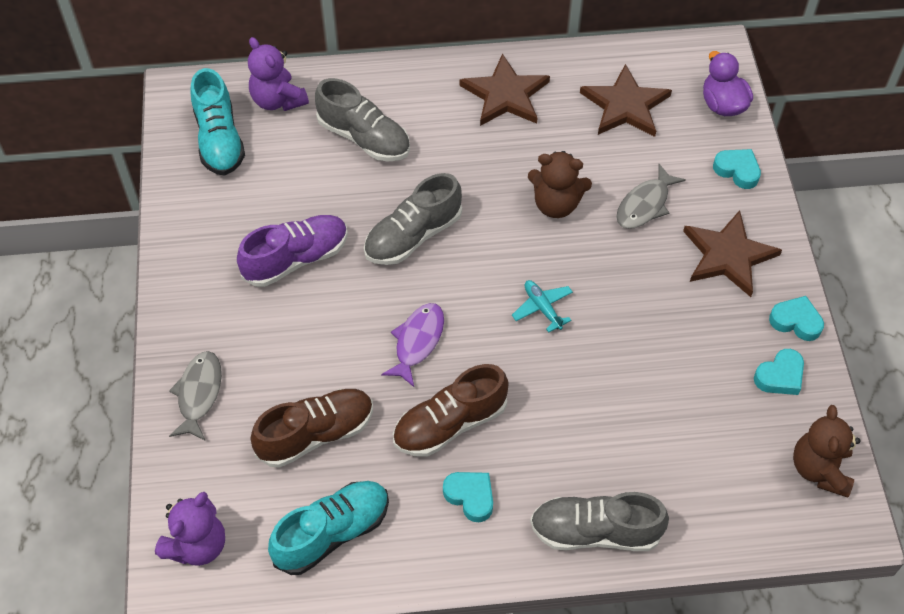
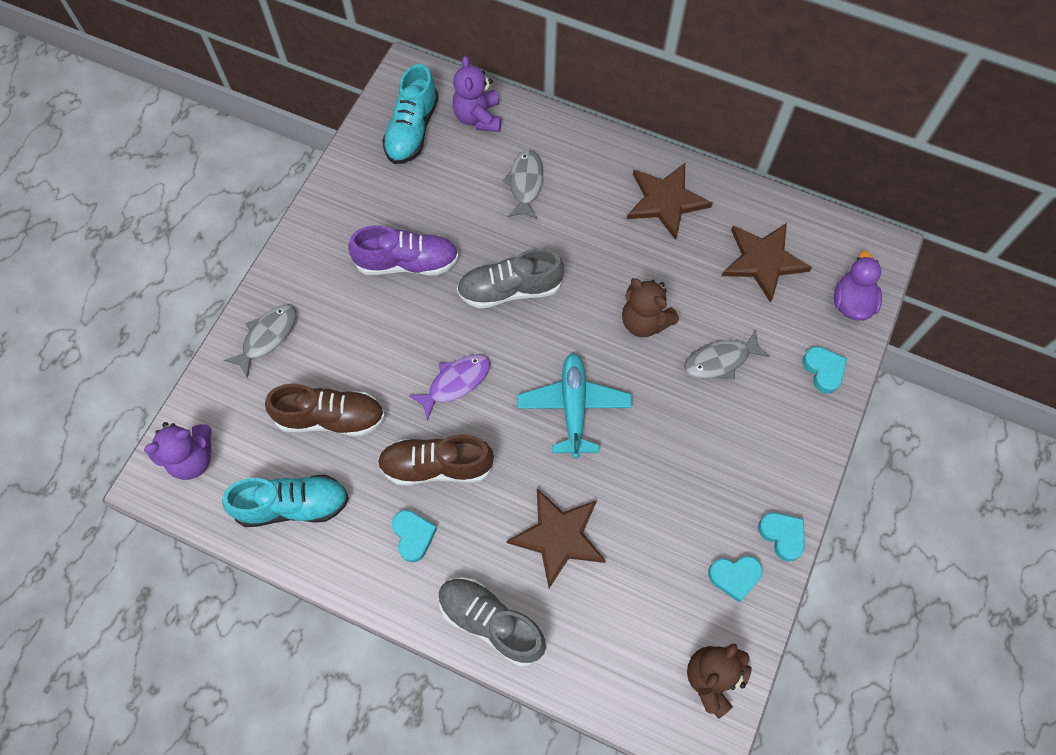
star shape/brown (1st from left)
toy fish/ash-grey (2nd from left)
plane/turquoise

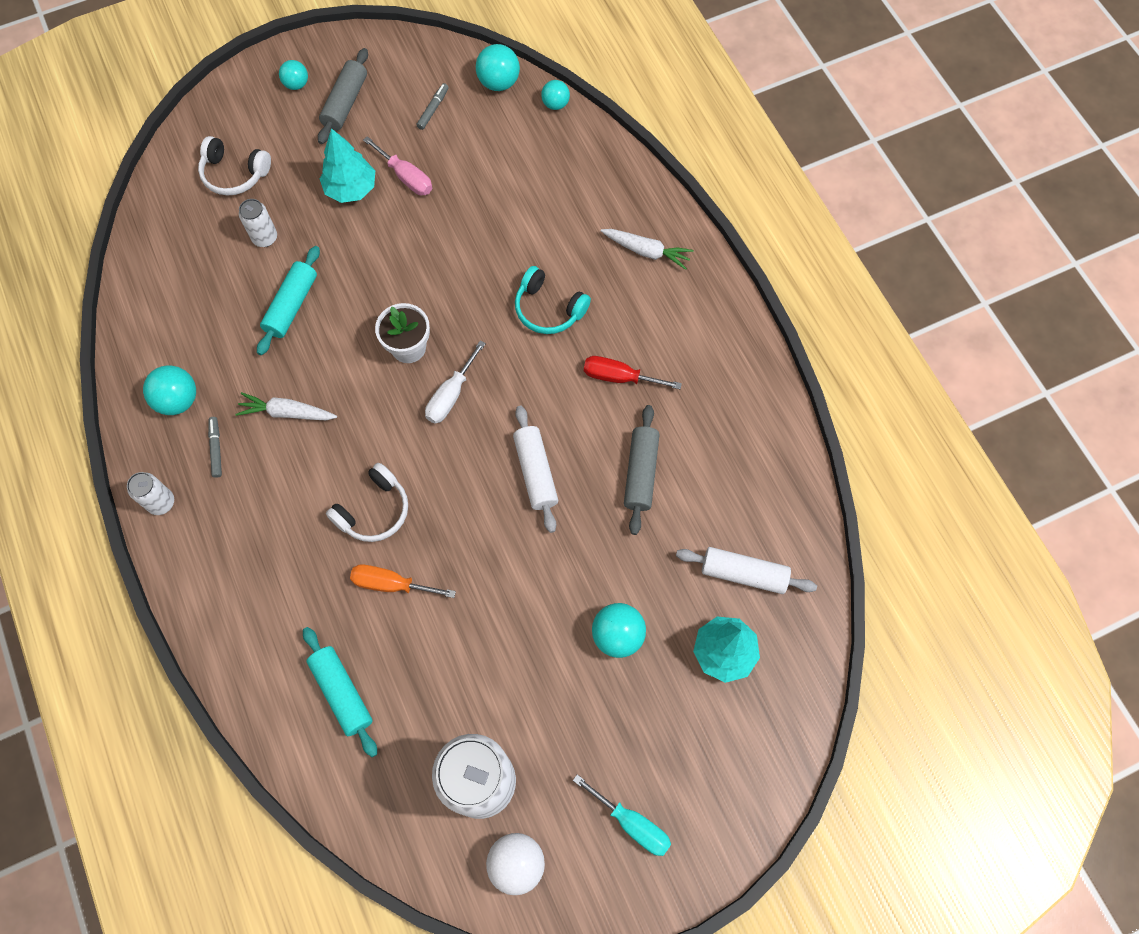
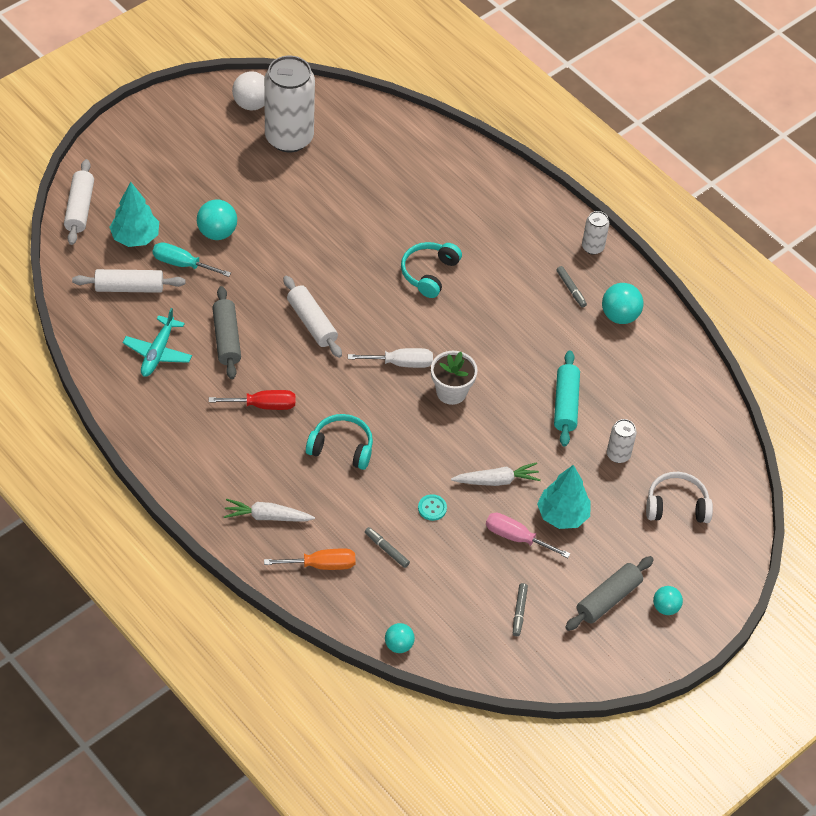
pastry roller/turquoise (2nd from left in the first image)
ball/turquoise (3rd from left in the first image)
pastry roller/white (1st from left)
plane/turquoise
marker pen/ash-grey (1st from left)
sewing button/turquoise
toy carrot/white (2nd from left)
screwdriver/orange
screwdriver/turquoise
over-ear headphones/turquoise (2nd from left)
pastry roller/ash-grey (2nd from left)
screwdriver/white

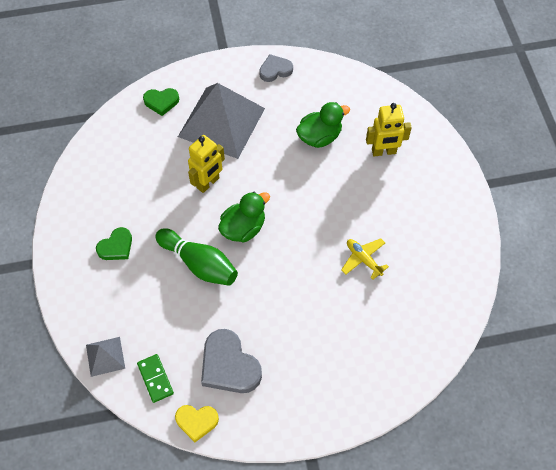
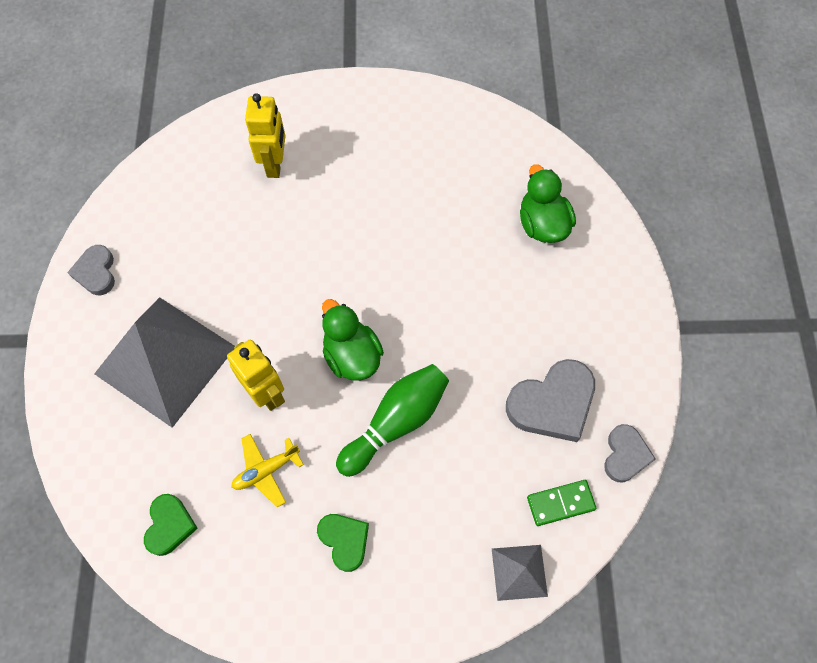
heart shape/green (1st from left)
rubber duck/green (2nd from left)
plane/yellow
heart shape/ash-grey (3rd from left)

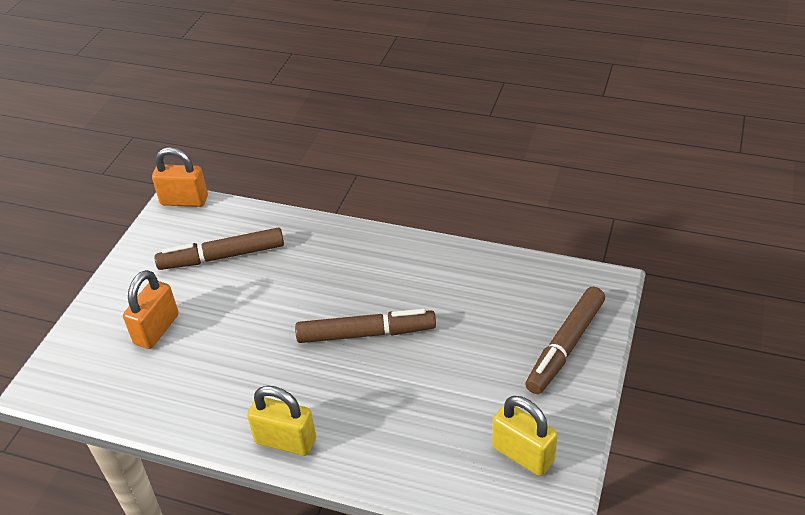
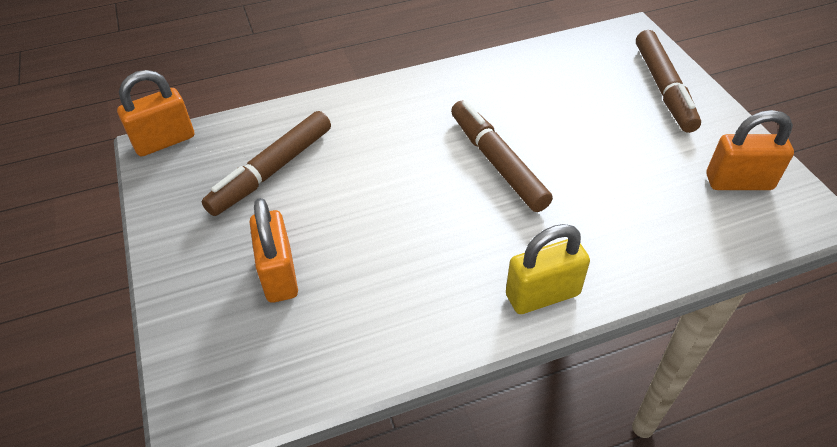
small lock/orange (3rd from left)
marker pen/brown (2nd from left)

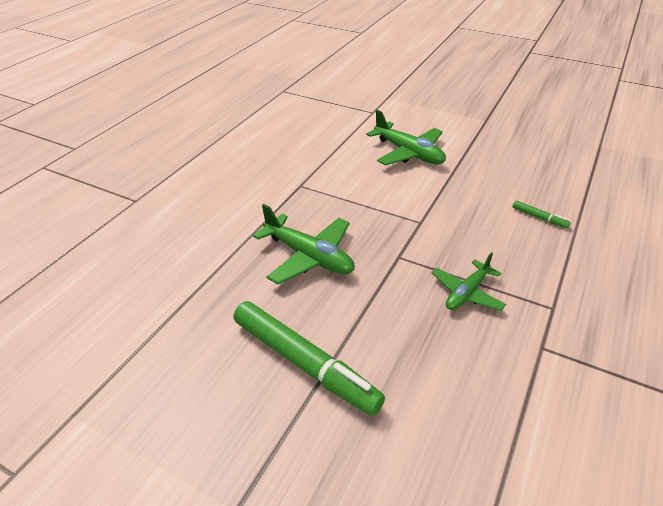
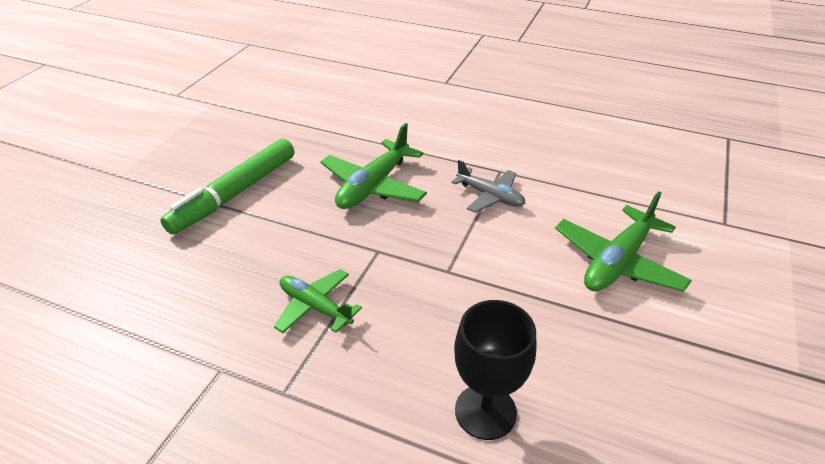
plane/ash-grey
goblet/jet-black

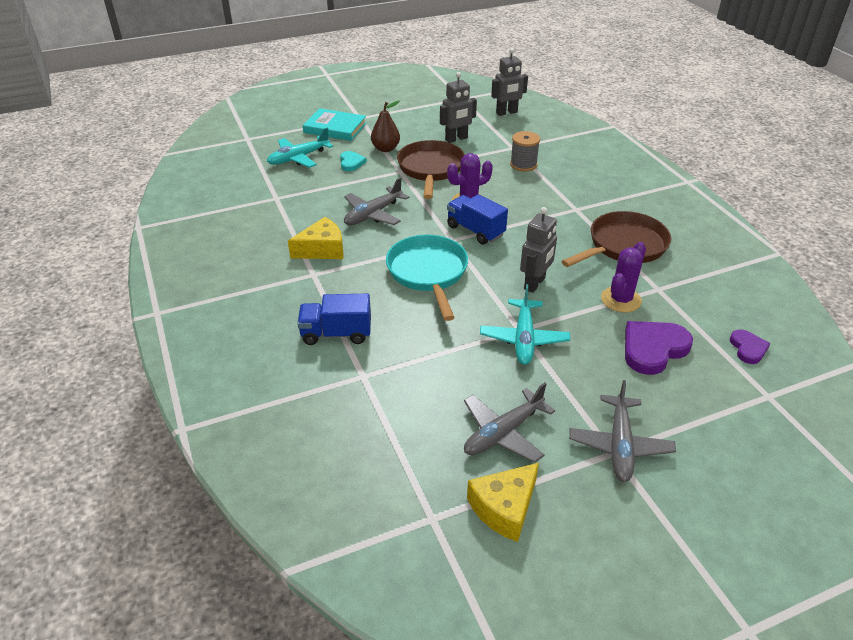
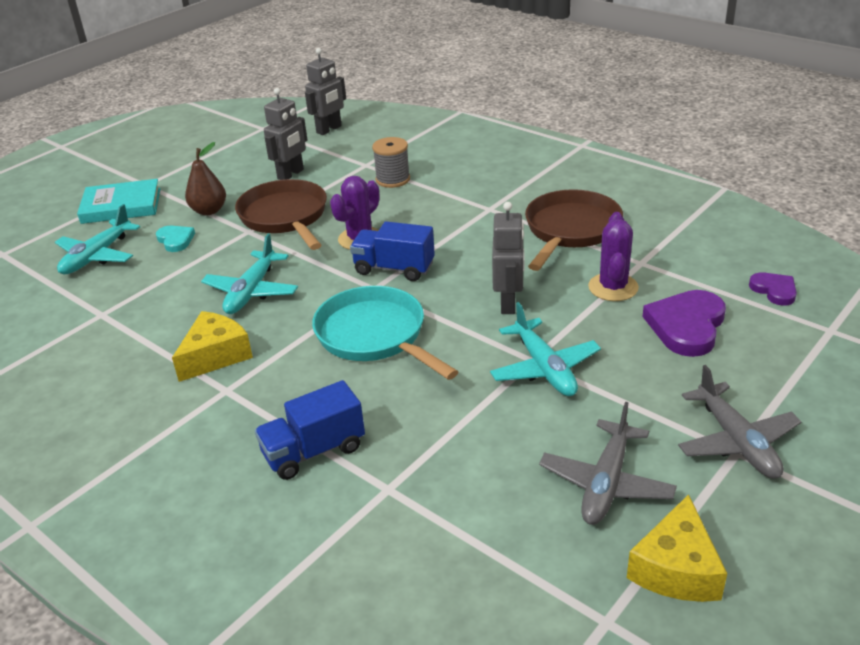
plane/turquoise (2nd from left)

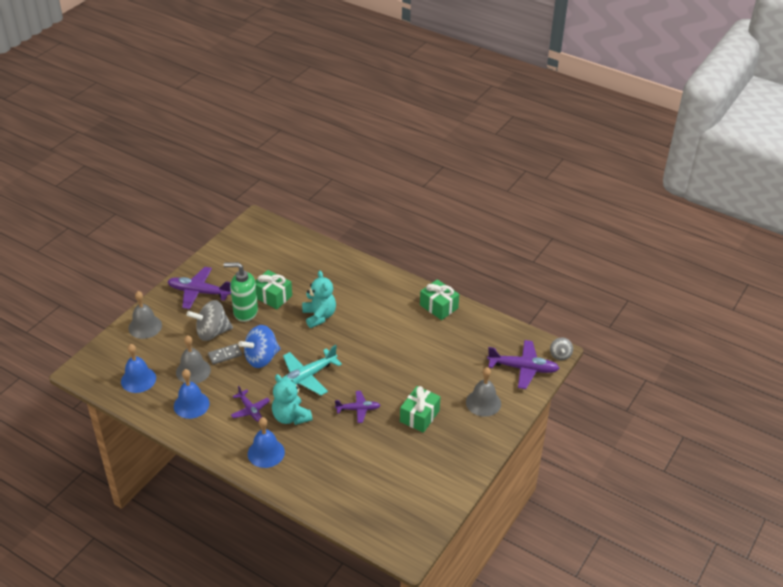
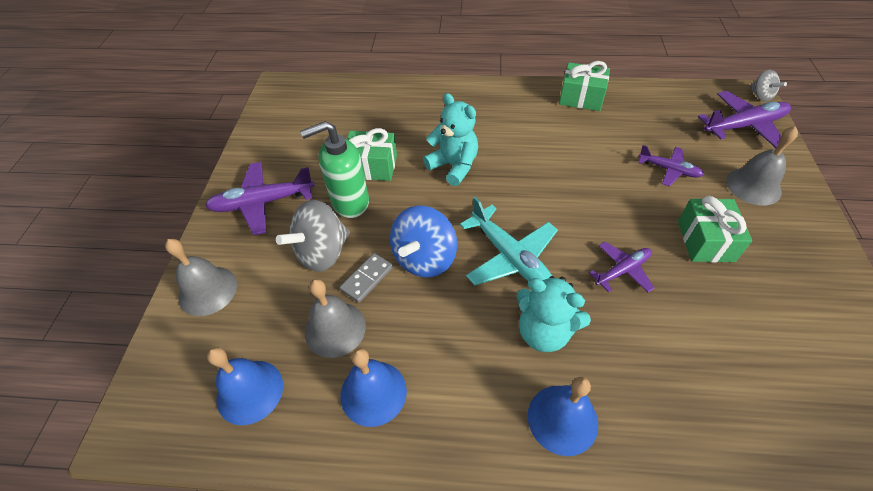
plane/violet (3rd from left)
plane/turquoise

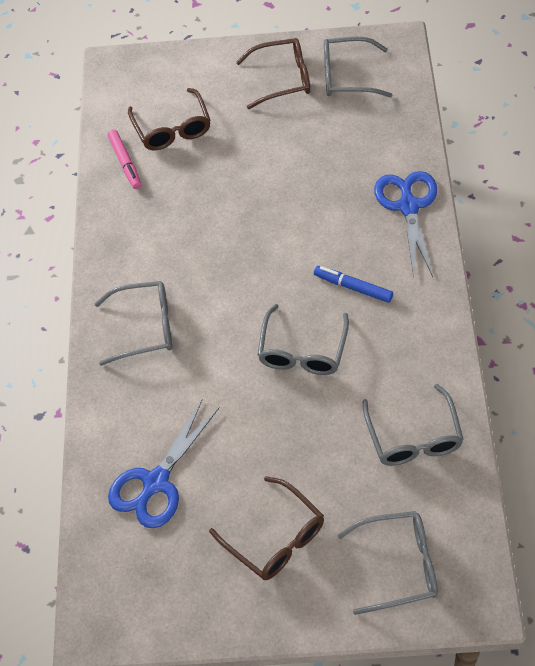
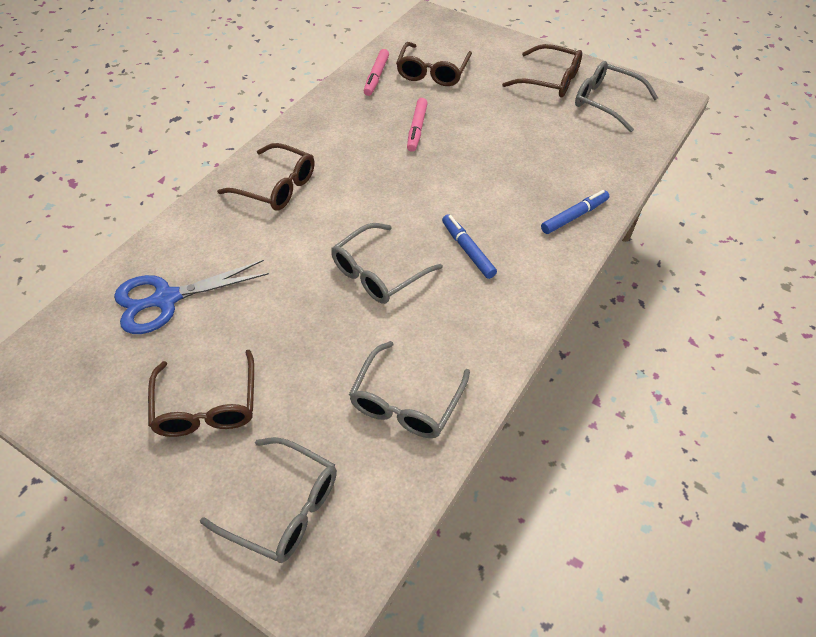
marker pen/rosy (2nd from left)
marker pen/royal blue (2nd from left)
spectacles/brown (2nd from left)

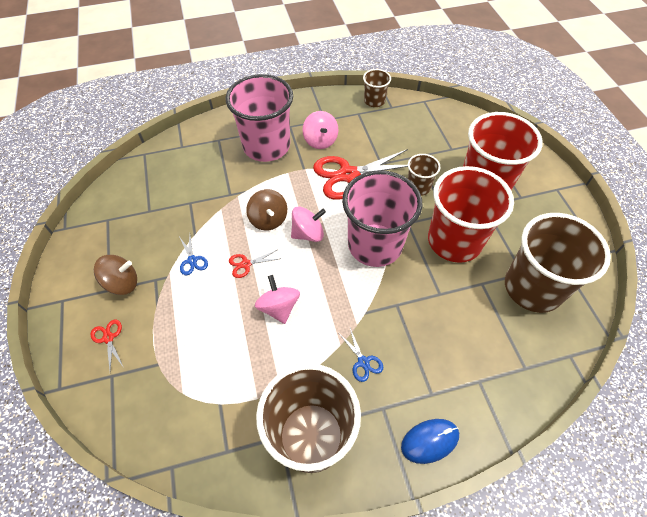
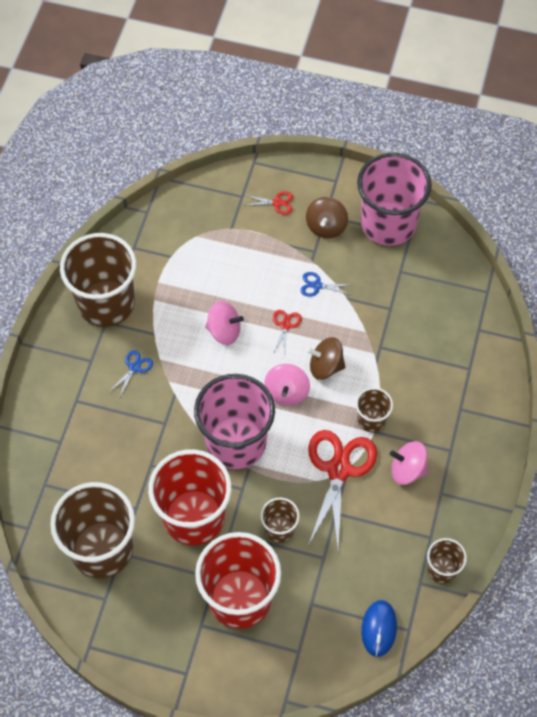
tumbler/brown (4th from left)
tumbler/rosy (2nd from left)
PC mouse/royal blue
scissors/royal blue (1st from left)

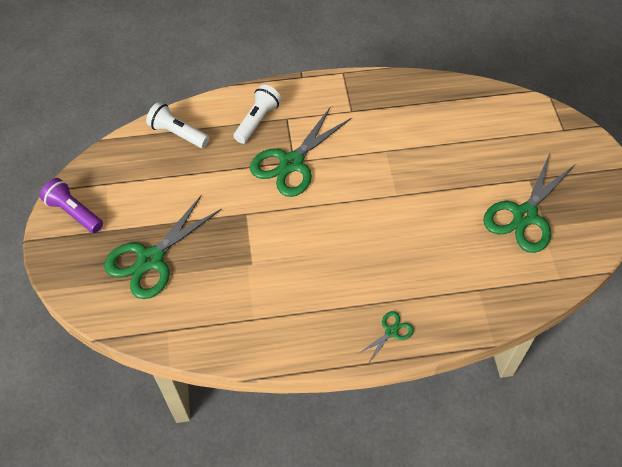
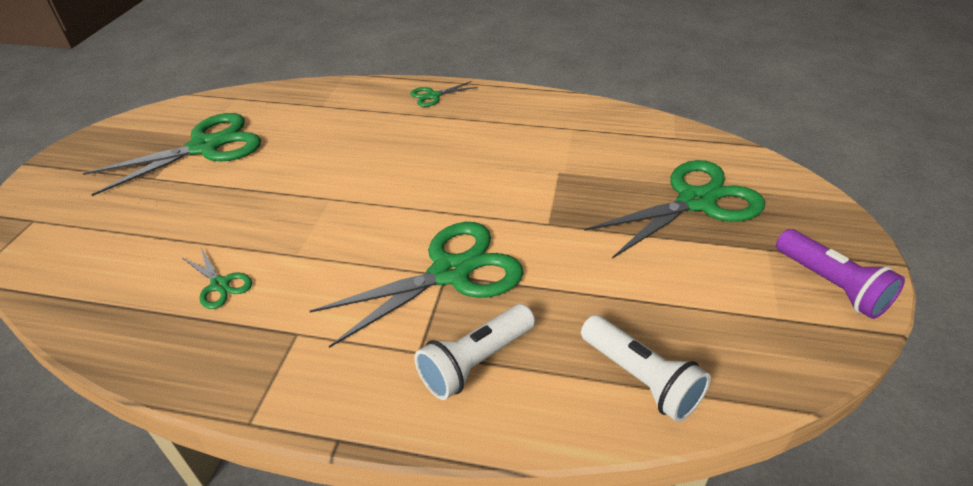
scissors/green (2nd from left)

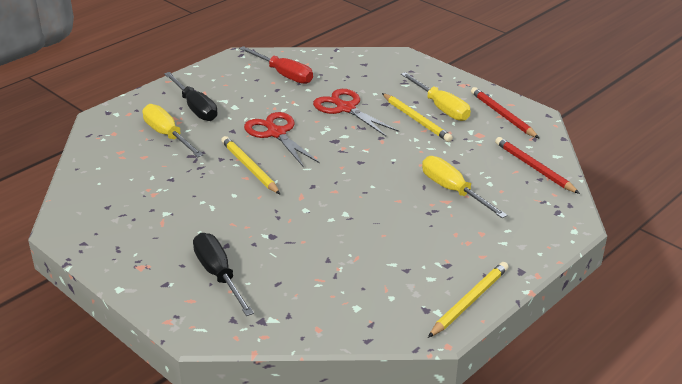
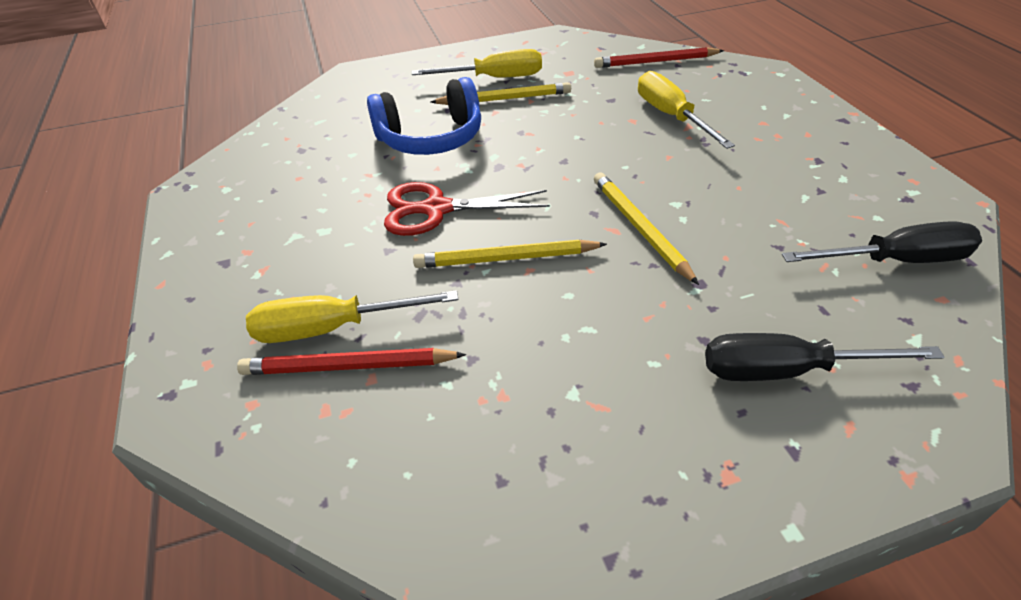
screwdriver/scarlet
screwdriver/jet-black (2nd from left)
lead pencil/yellow (3rd from left)
lead pencil/scarlet (1st from left)
over-ear headphones/royal blue
screwdriver/yellow (3rd from left)

